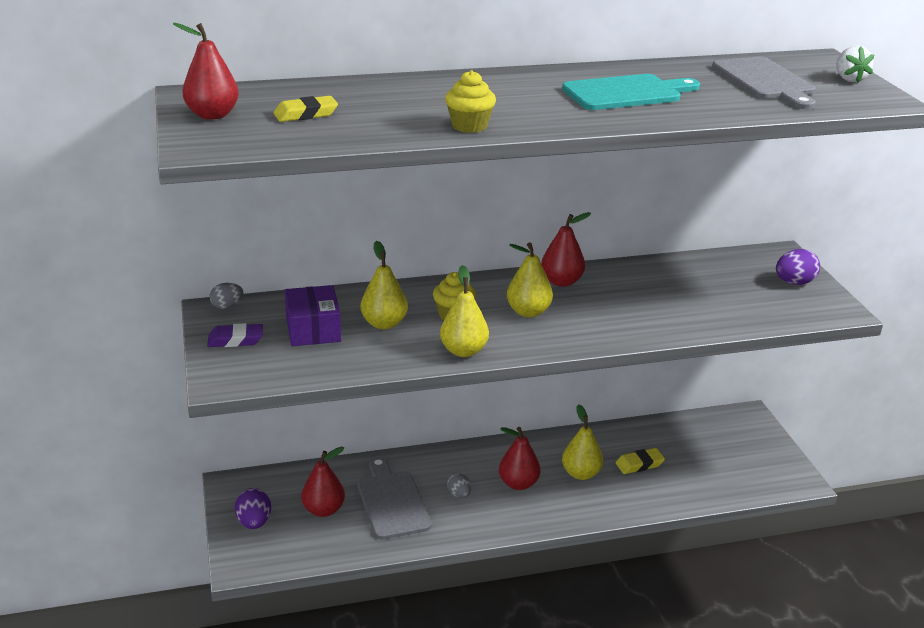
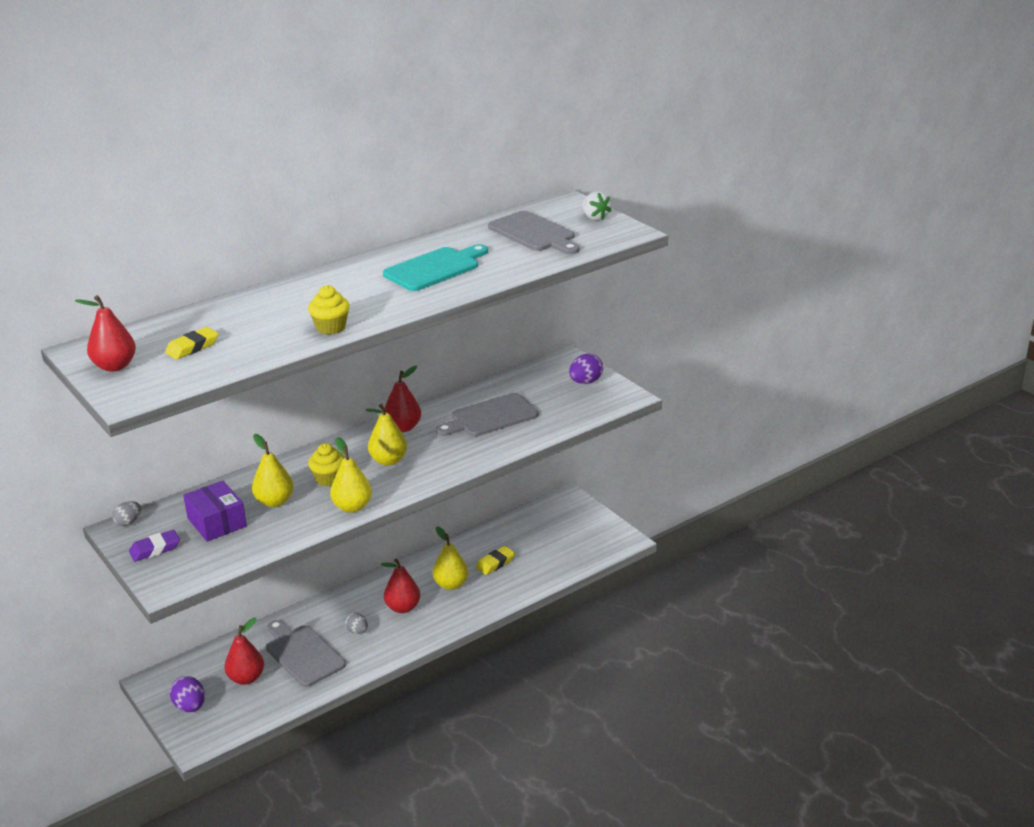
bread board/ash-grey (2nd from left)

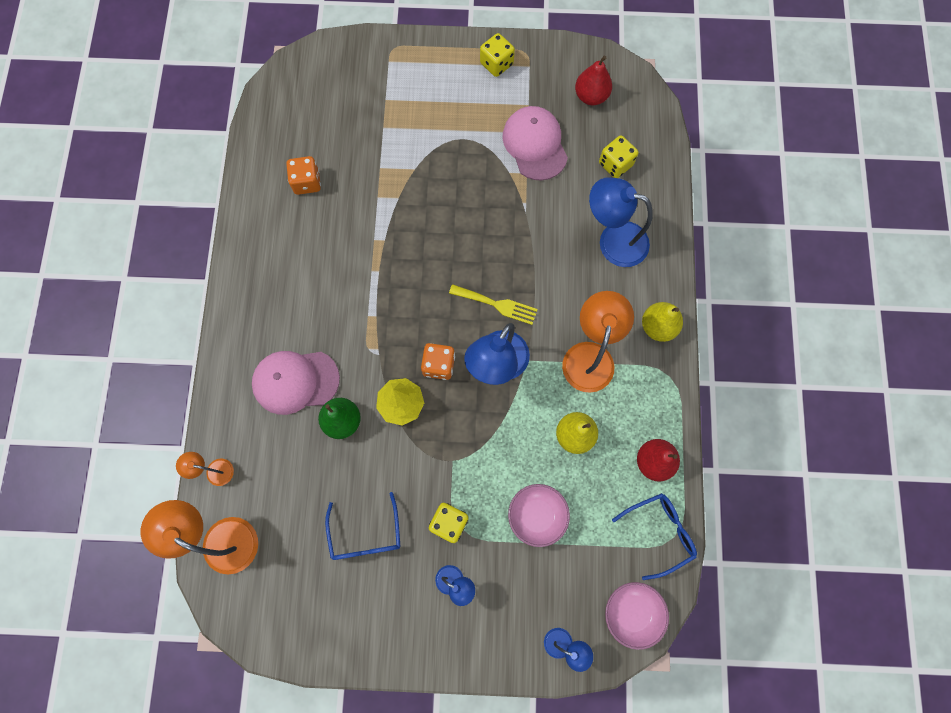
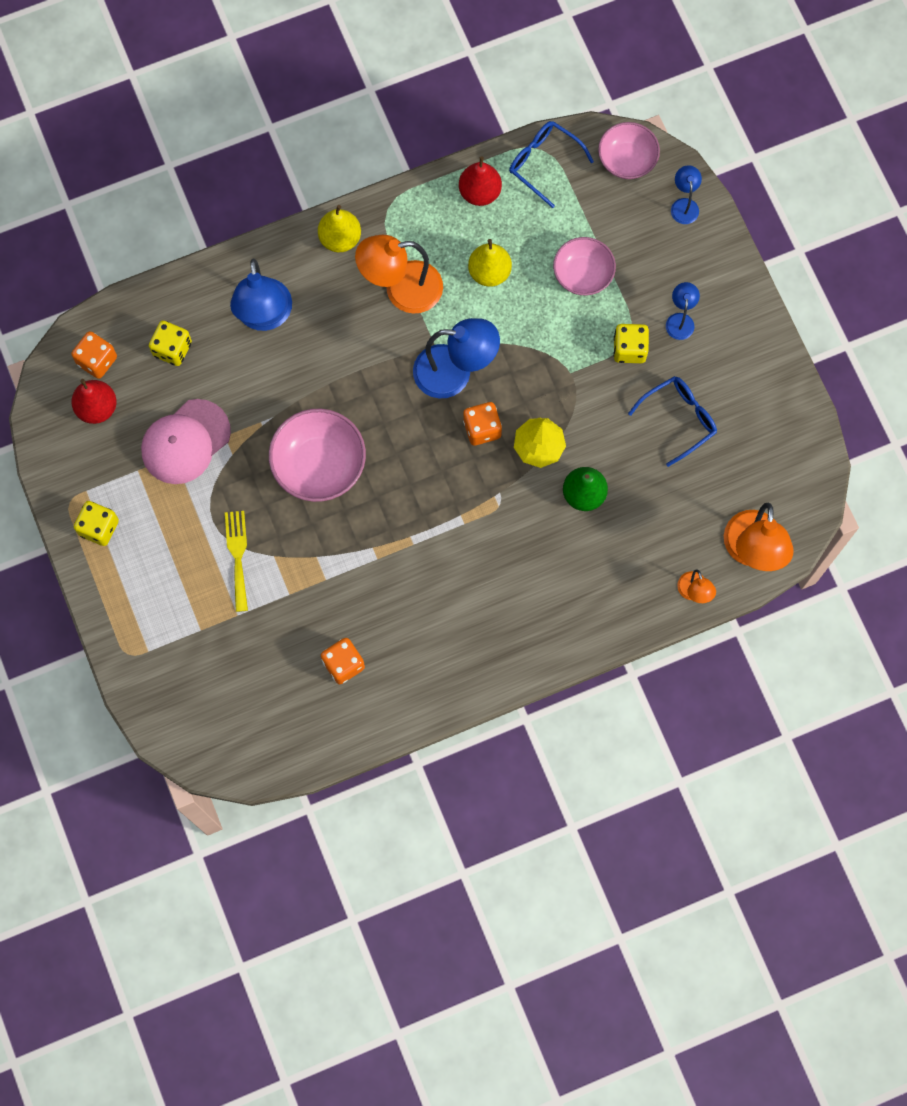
peaked cap/rosy (1st from left in the first image)
die/orange (1st from left)
bowl/rosy (1st from left)
table fork/yellow

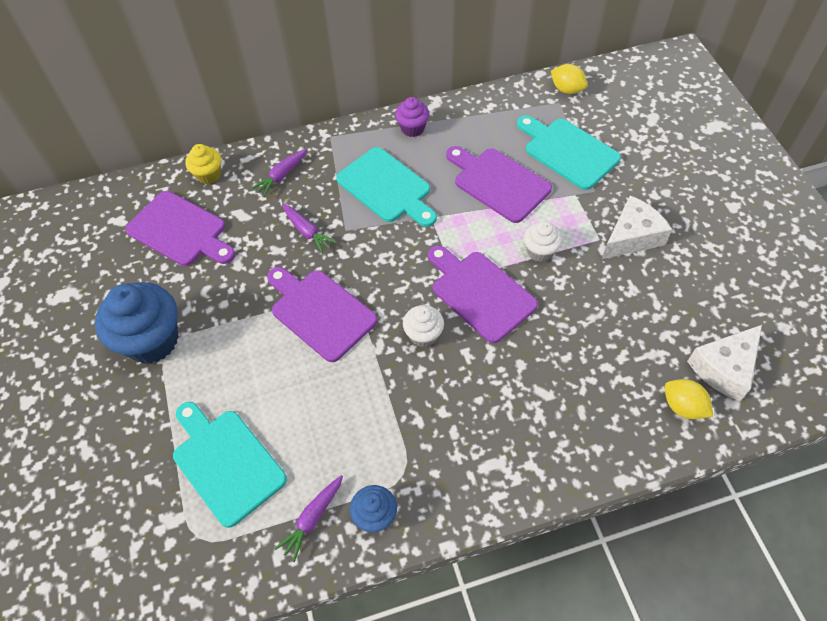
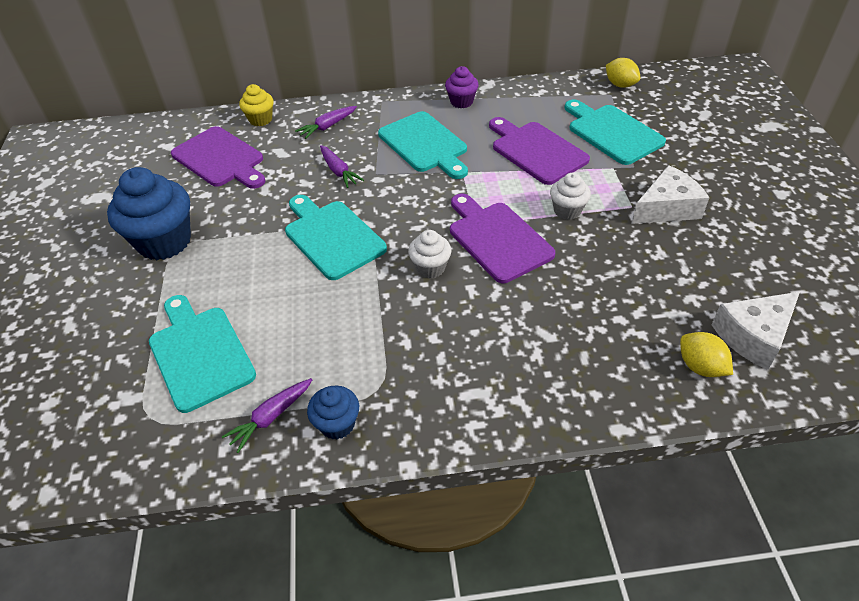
bread board/turquoise (2nd from left)

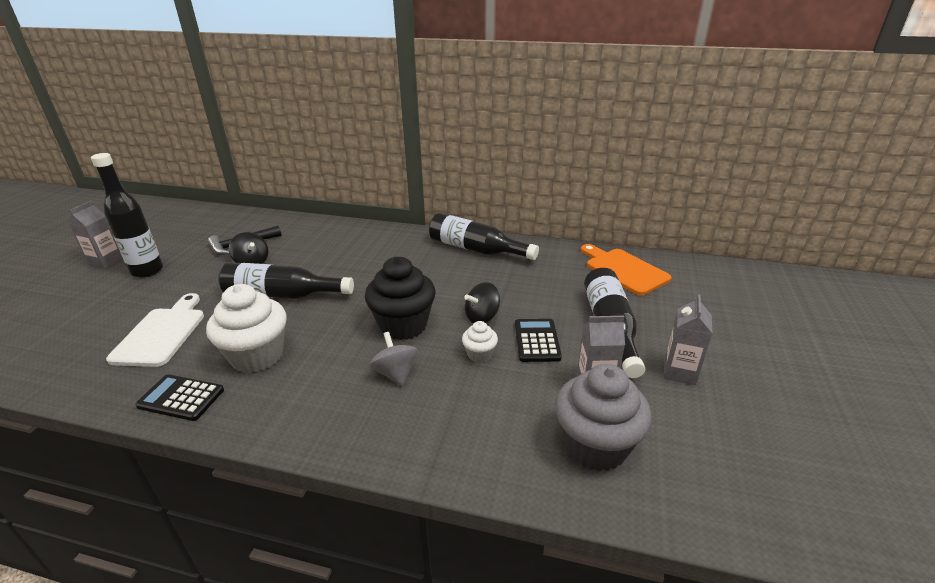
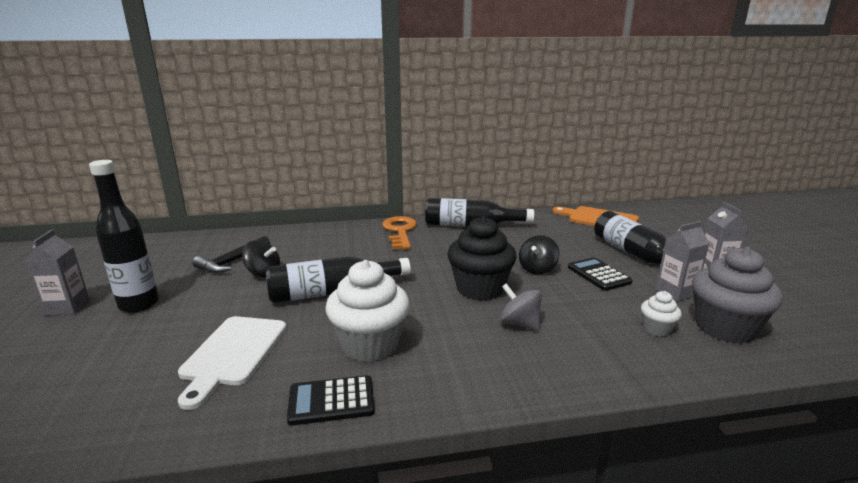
door key/orange
cupcake/white (2nd from left)
bread board/white

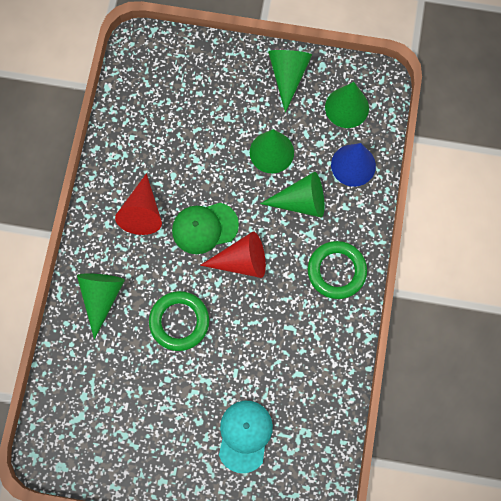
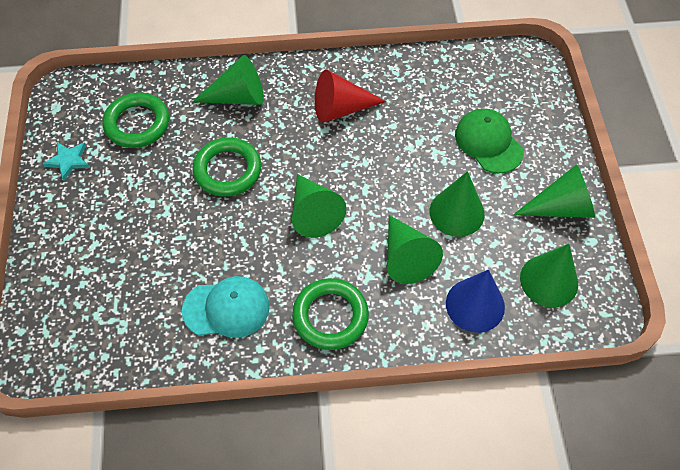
star shape/turquoise
ring/green (1st from left)
peaked cap/green
peaked cap/turquoise
cone/green (2nd from left)

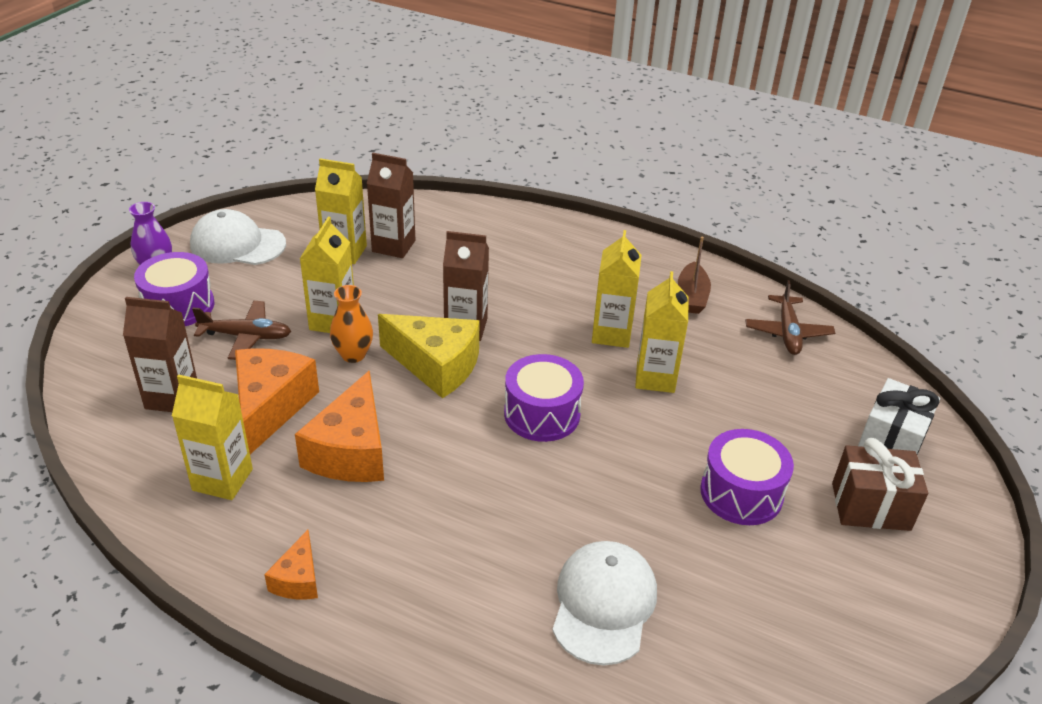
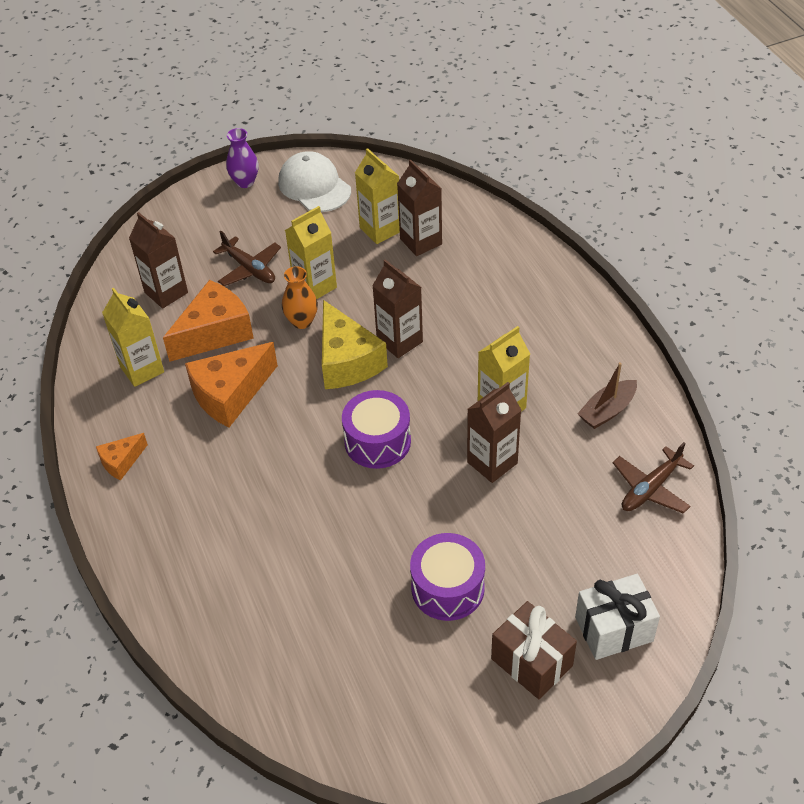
drum/violet (1st from left in the first image)
peaked cap/white (2nd from left in the first image)
juice carton/brown (4th from left)

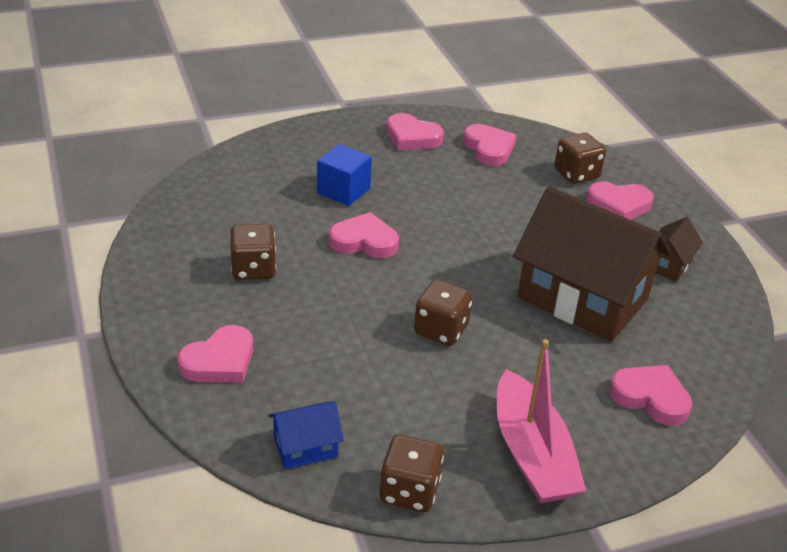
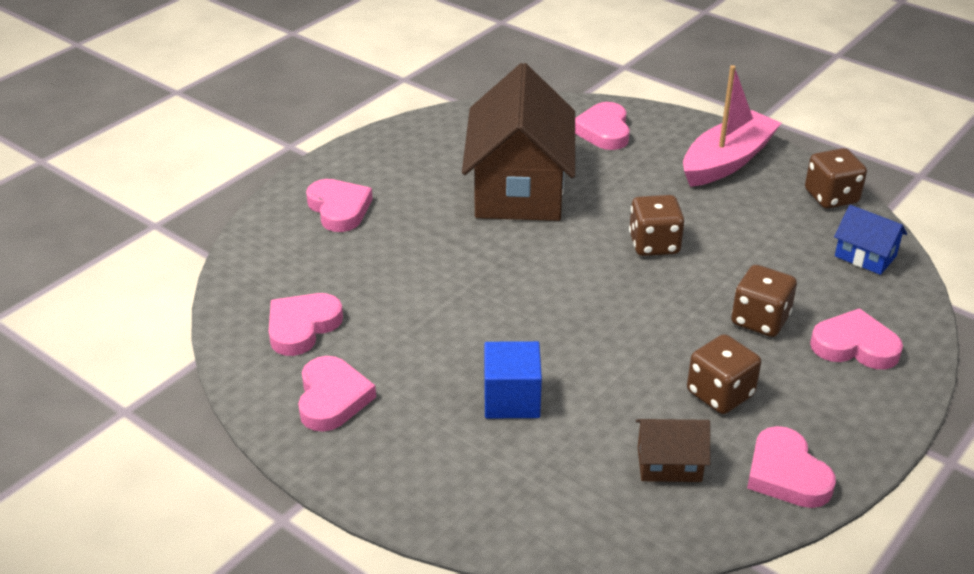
heart shape/rosy (5th from left)
die/brown (3rd from left)
cottage/brown (2nd from left)

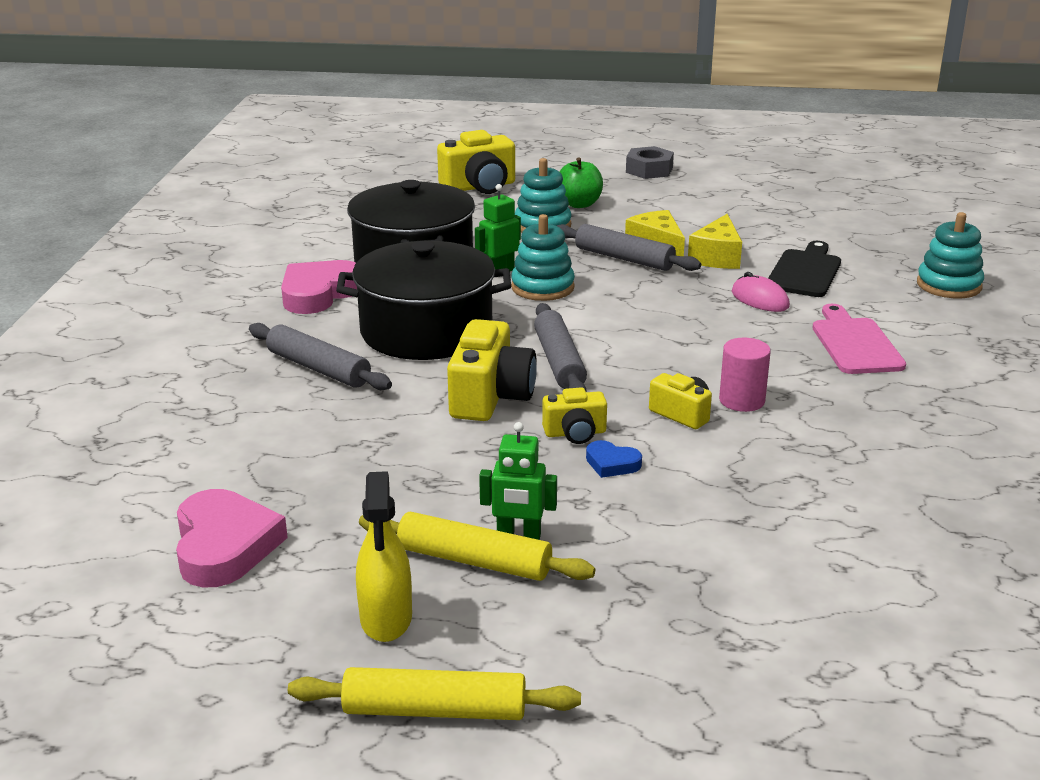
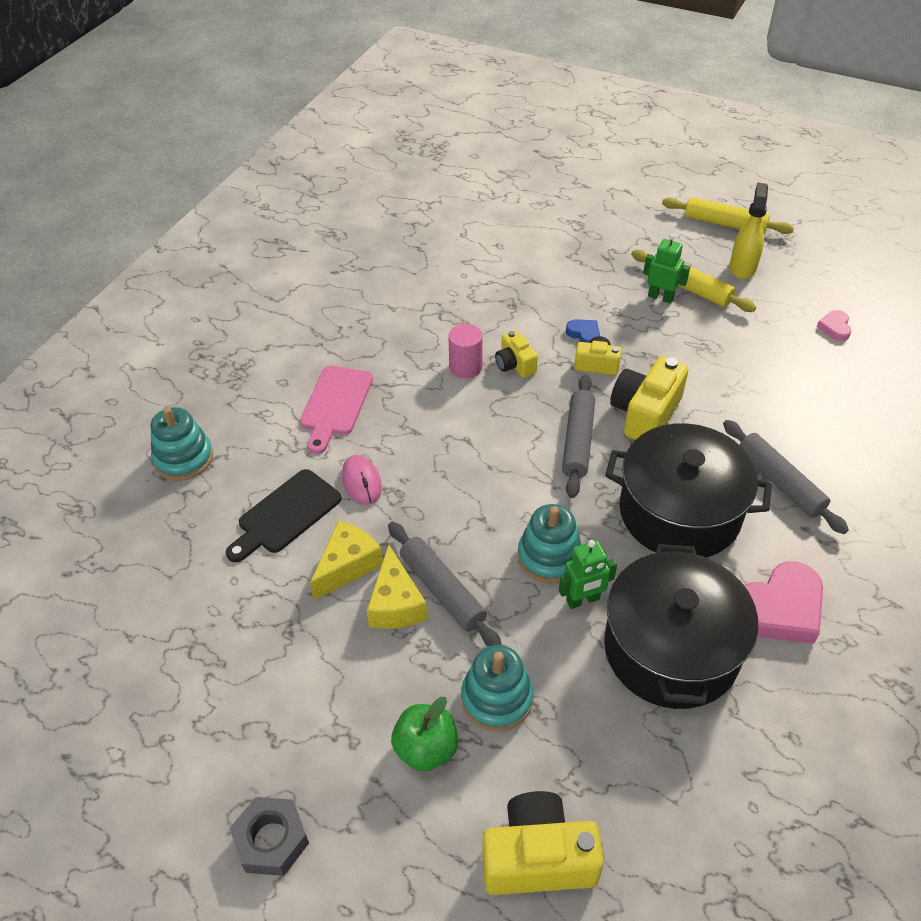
heart shape/rosy (2nd from left)

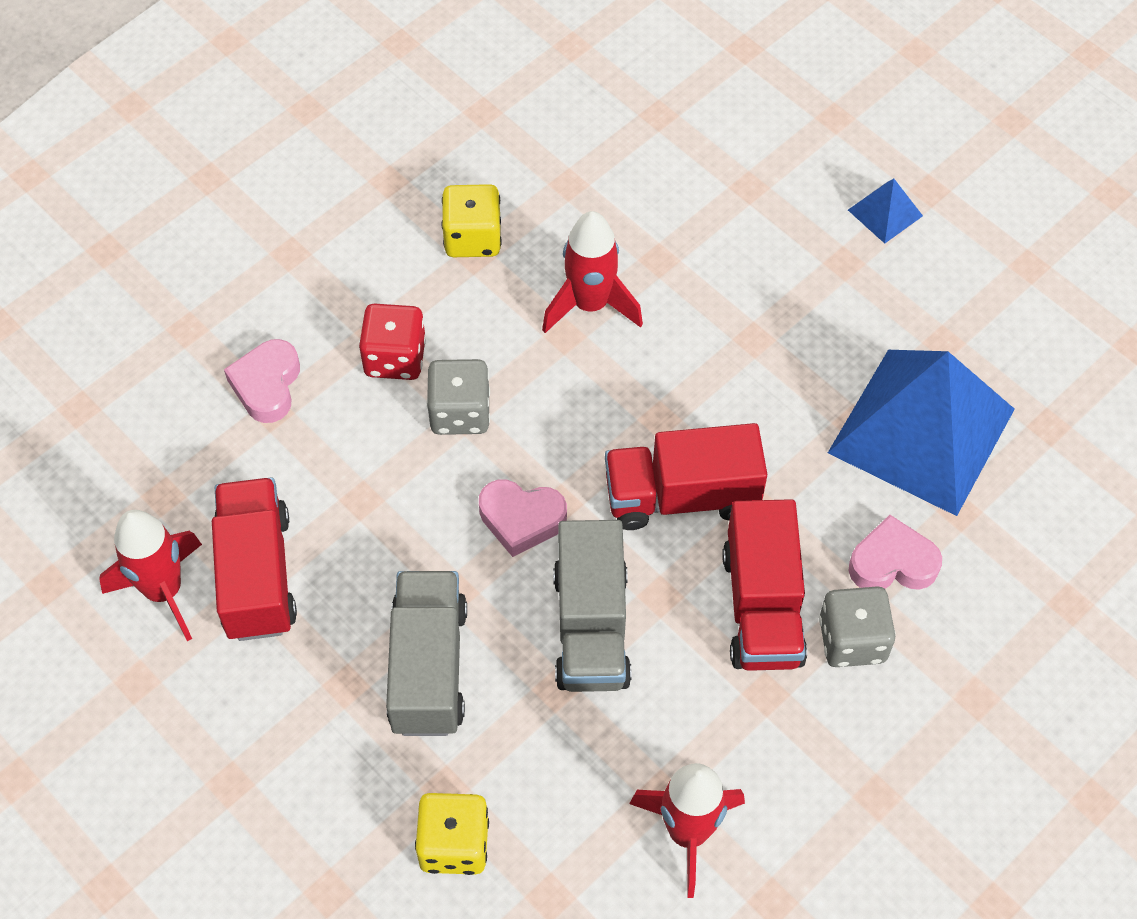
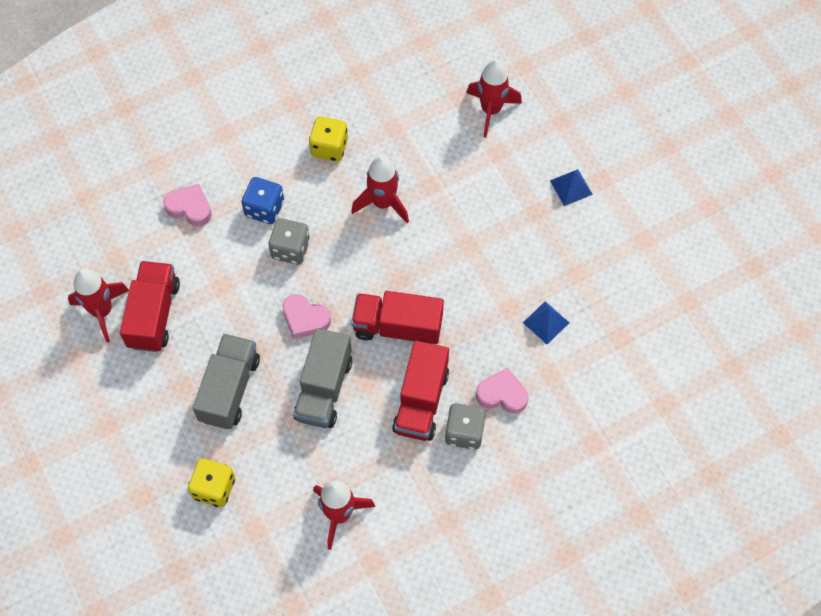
rocket/scarlet (4th from left)
die/royal blue
heart shape/rosy (1st from left)
pyramid shape/royal blue (1st from left)

